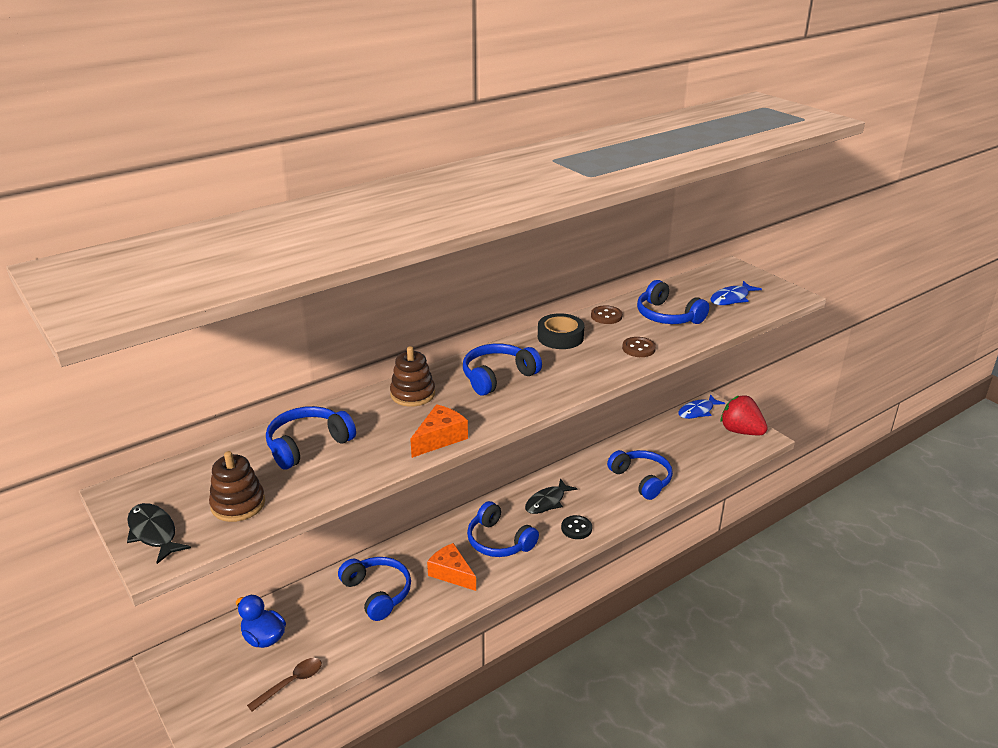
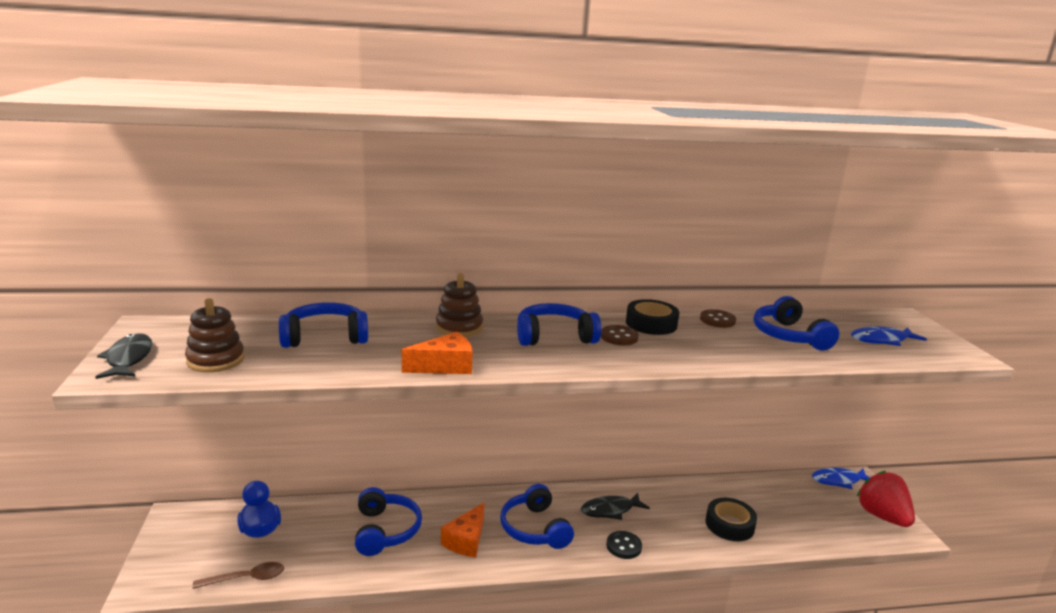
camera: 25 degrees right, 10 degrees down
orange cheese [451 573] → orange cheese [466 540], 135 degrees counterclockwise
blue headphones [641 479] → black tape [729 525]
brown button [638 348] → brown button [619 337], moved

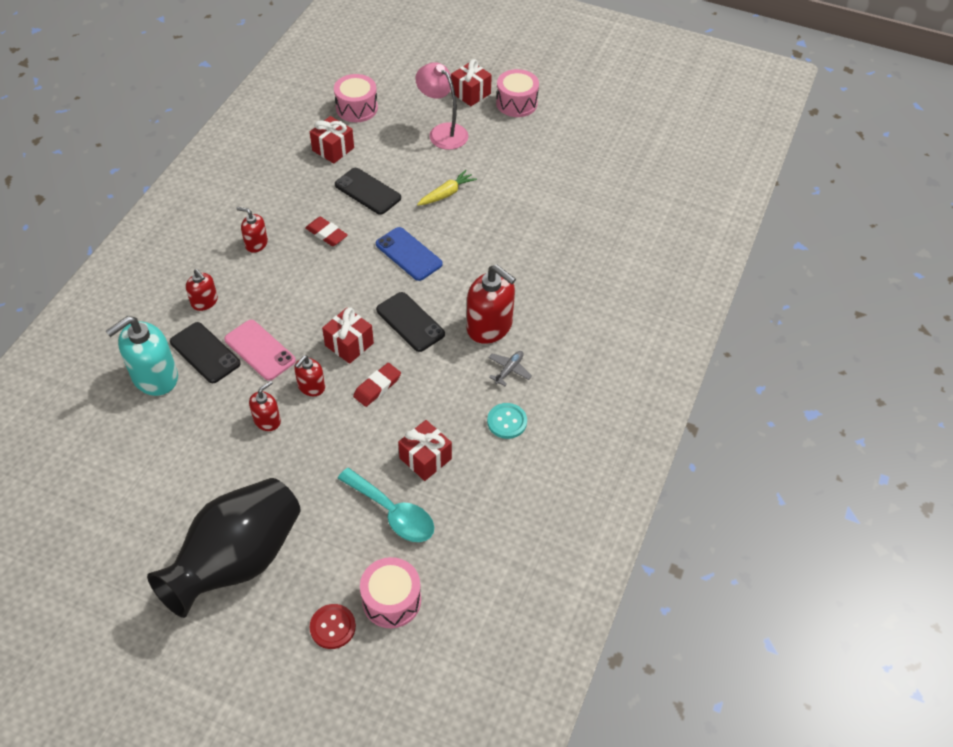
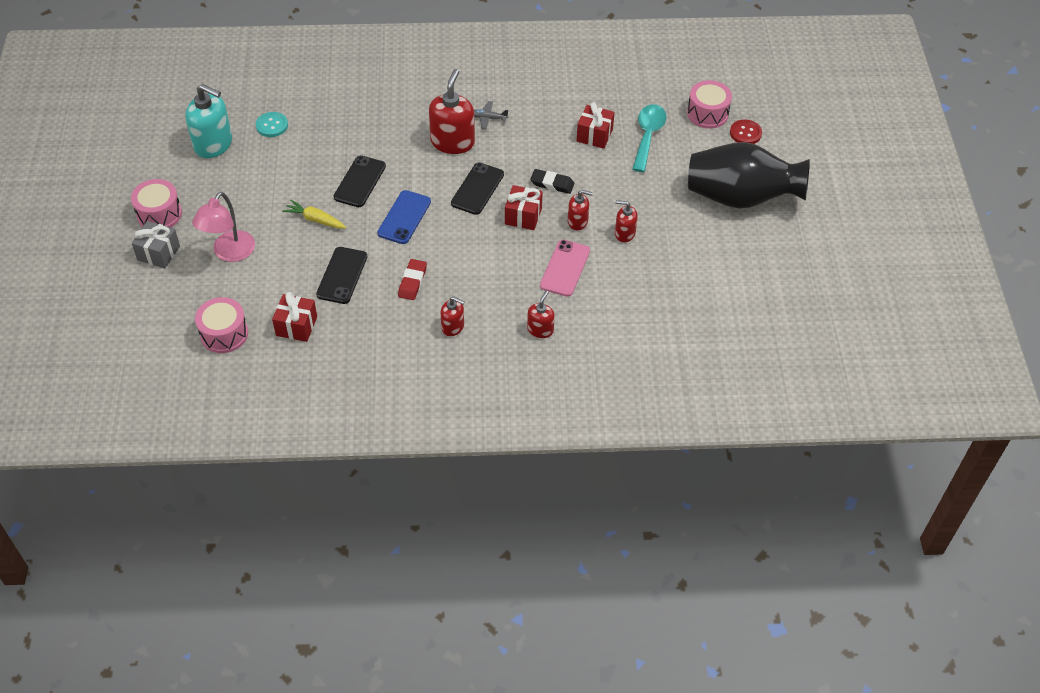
camera: 115 degrees left, 0 degrees up
turquoise soap dispenser [155 377] → turquoise soap dispenser [213 144], moved
black phone [205 353] → black phone [360 182], moved
red soap dispenser [256 243] → red soap dispenser [453 326], 60 degrees counterclockwise
red eraser [377 387] → black eraser [552 184]
red gift [470 93] → grey gift [159 253]
turquoise button [507 422] → turquoise button [272 125], moved

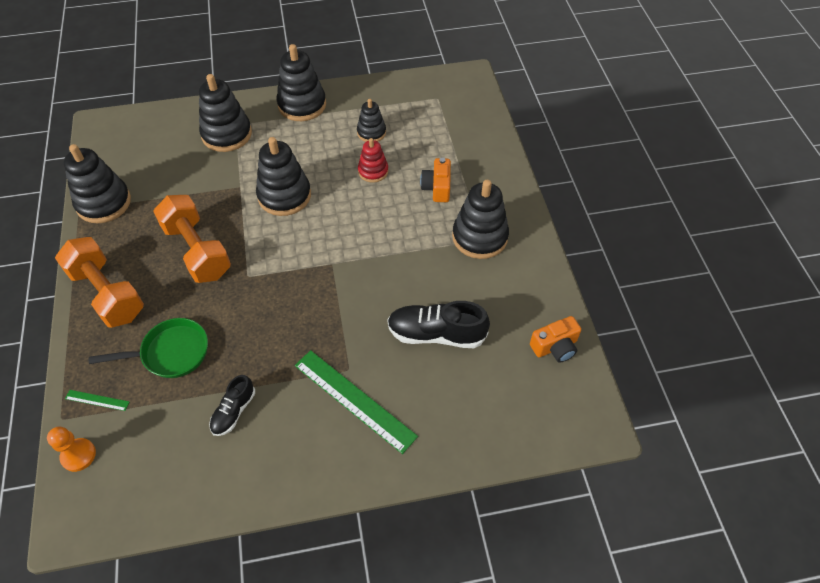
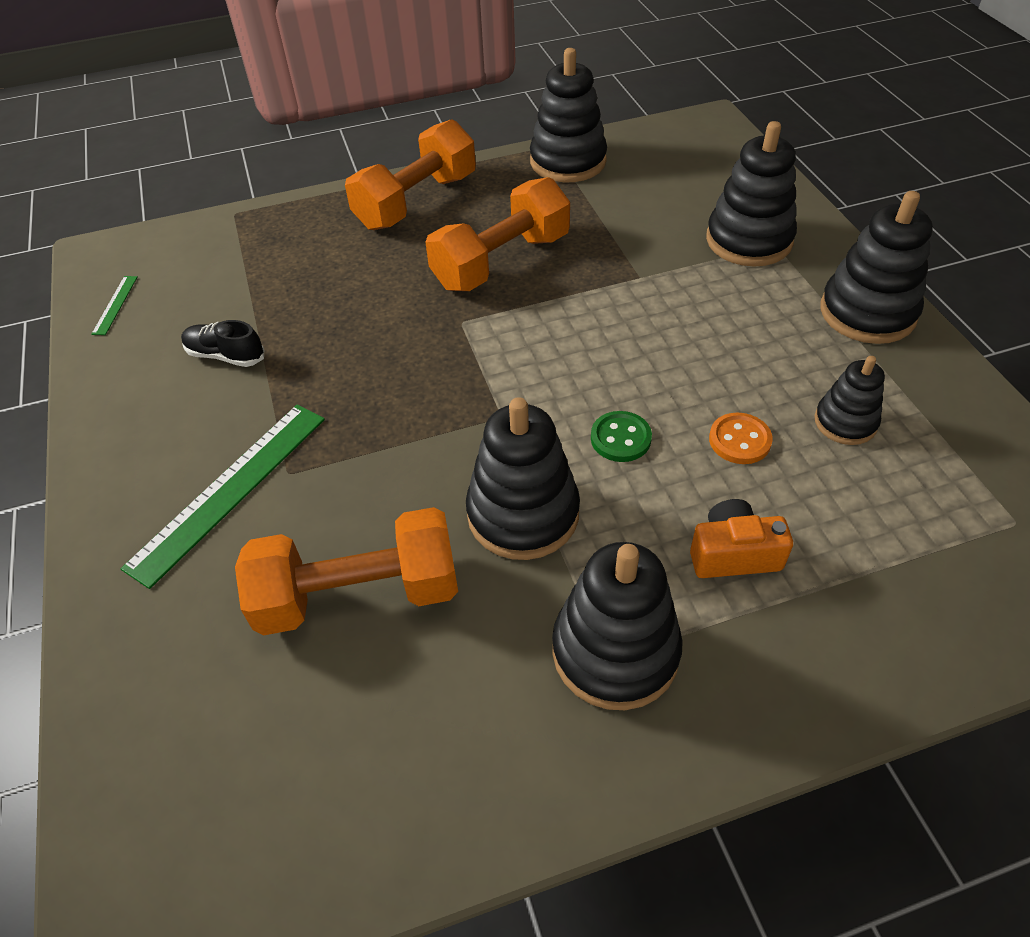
camera: 85 degrees right, 5 degrees down
orange pawn [78 455] → -
green ruler [97 400] → green ruler [115 305], moved
green pan [171 353] → -
black stacking toy [284 196] → black stacking toy [523 514], moved
red stacking toy [373 171] → orange button [739 440]
black shoe [436 334] → orange dumbbell [358 594]
orange camera [555 347] → -
- → green button [620 438]

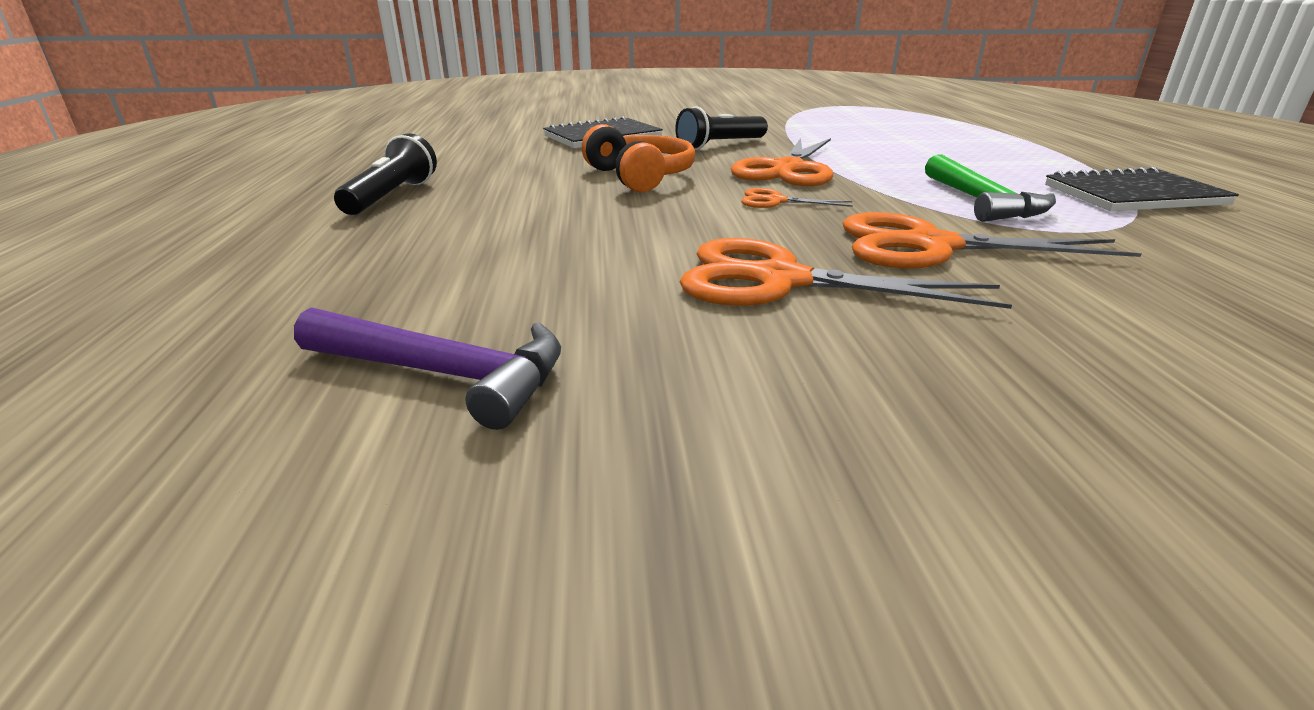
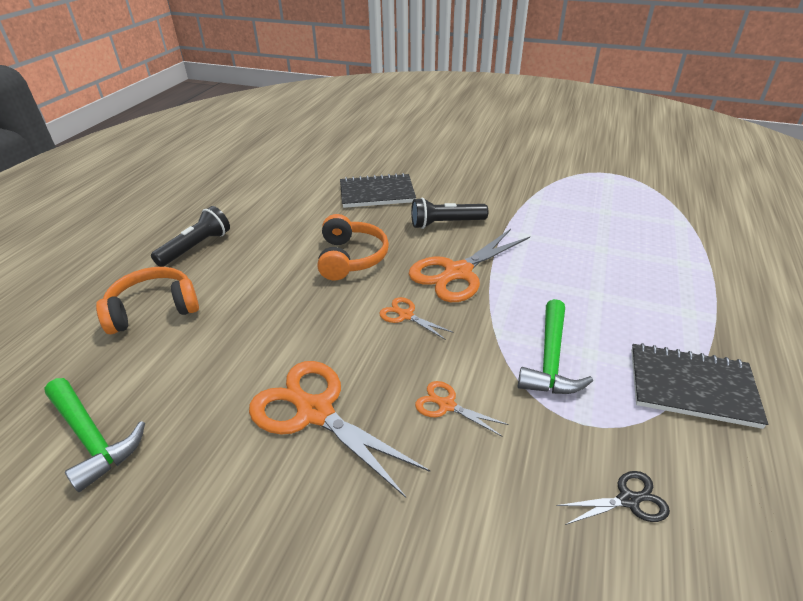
camera: 25 degrees right, 10 degrees up
purple hammer [445 375] → green hammer [92 438]
orange scissors [930 246] → orange scissors [447 405], x0.48
- → orange headphones [153 309]
- → black scissors [628 500]

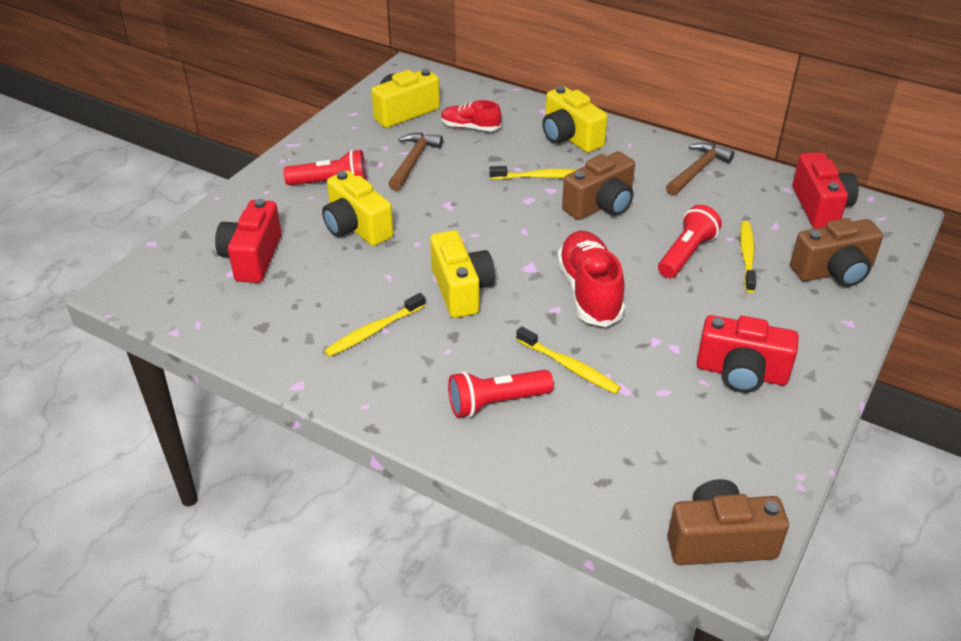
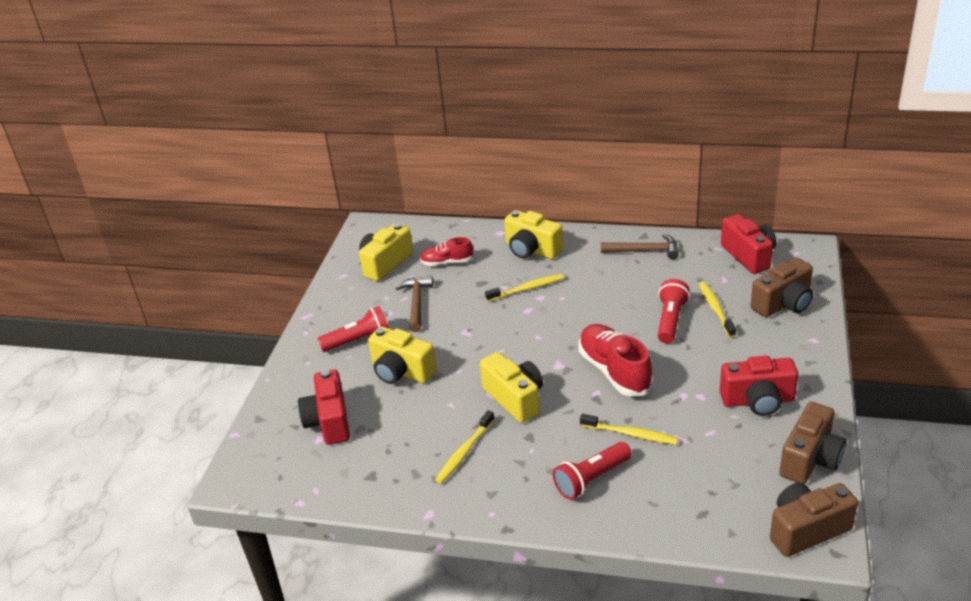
camera: 15 degrees left, 5 degrees down
brown camera [601 205] → brown camera [810 459], moved
brown hammer [698 170] → brown hammer [644 251], 75 degrees clockwise

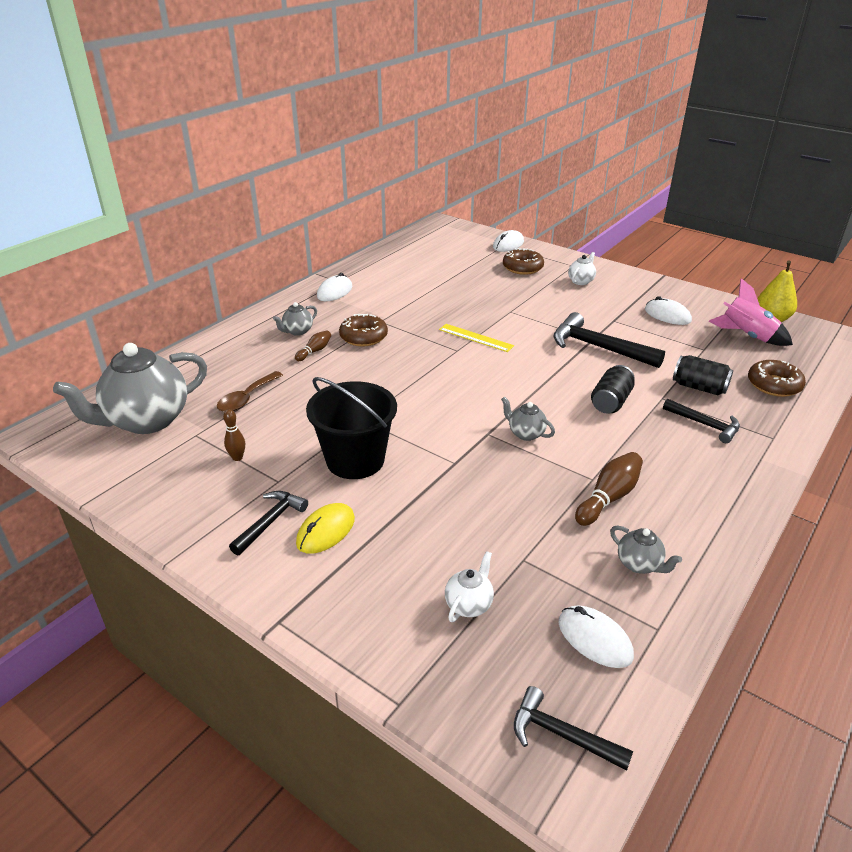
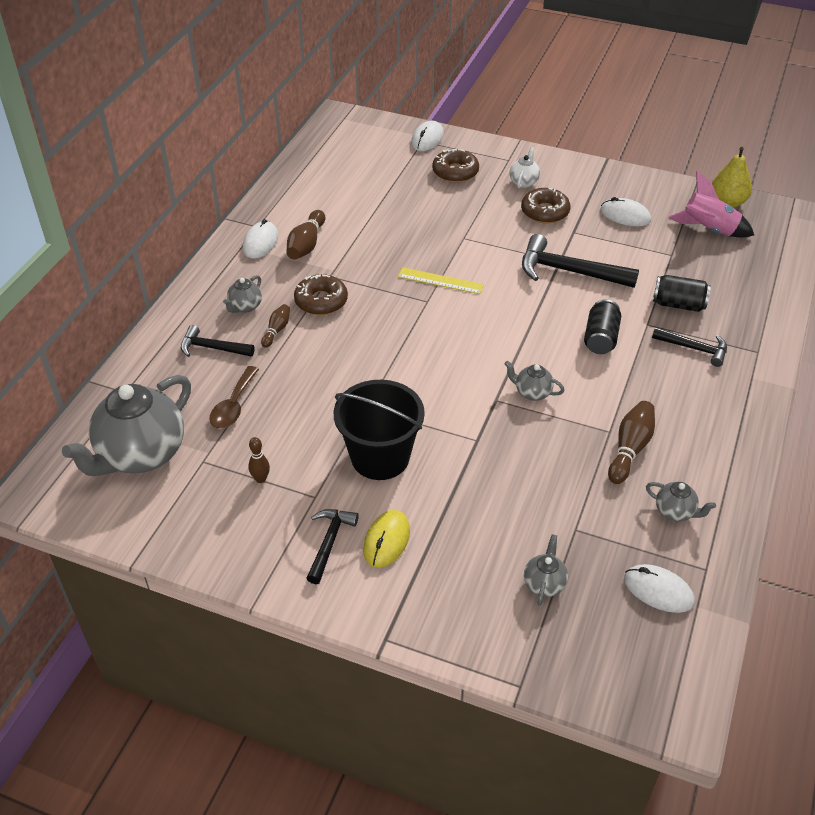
camera: 15 degrees left, 10 degrees up
white teapot [469 604] → grey teapot [544 584]
black hammer [562 735] → black hammer [212 348], moved
brown donut [774 385] → brown donut [545 212], moved
- → brown bowling pin [306 245]

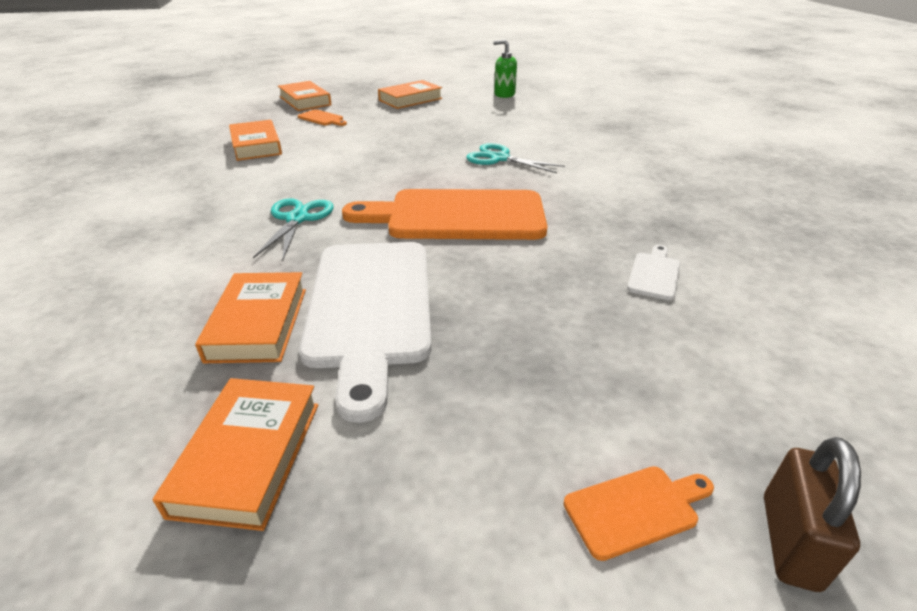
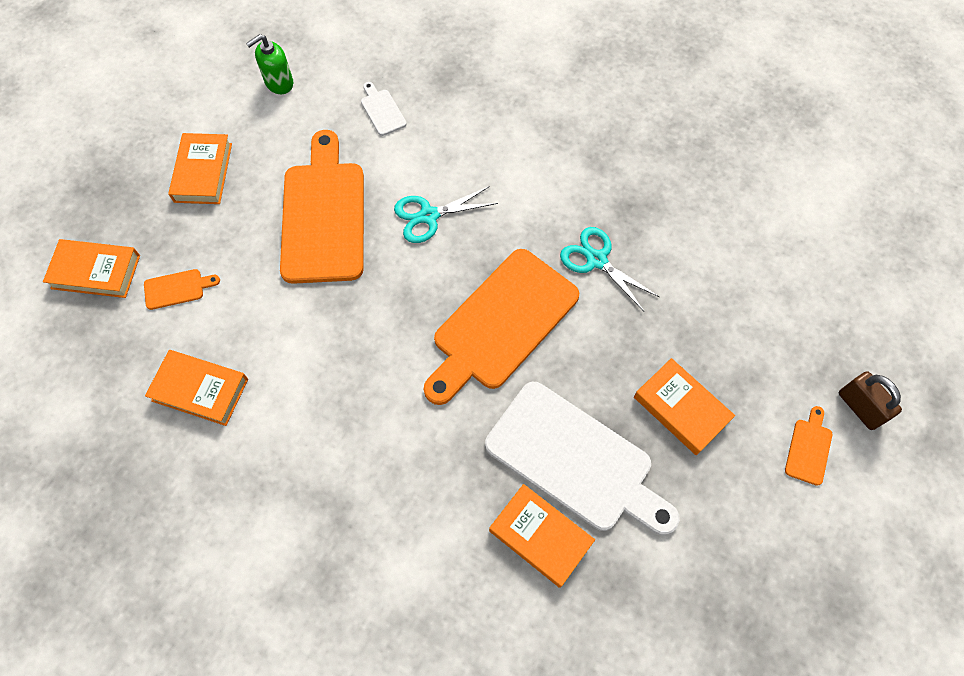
camera: 50 degrees left, 30 degrees up
orange book [248 456] → orange book [681 409], moved
turquoise scissors [297 219] → turquoise scissors [596 260], moved
white cutting board [654 274] → white cutting board [382 110], moved
- → orange cutting board [323 215]

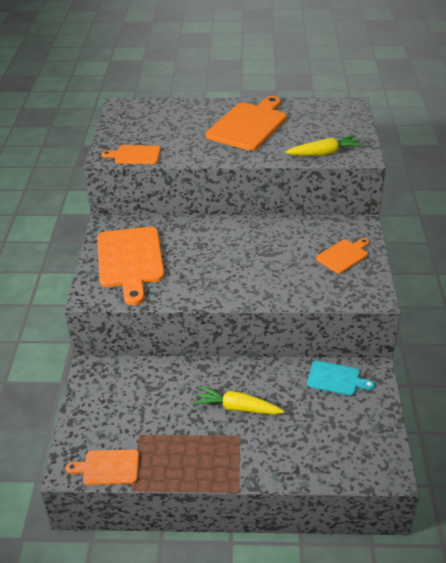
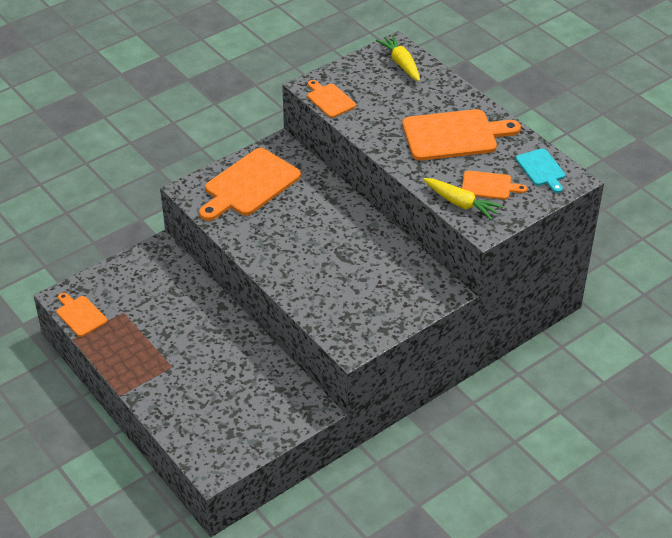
camera: 50 degrees right, 5 degrees up
yellow carrot [237 408] → yellow carrot [401 63], moved
turquoise cutting board [336 379] → turquoise cutting board [541 169], moved
orange cutting board [343 255] → orange cutting board [489 186], moved

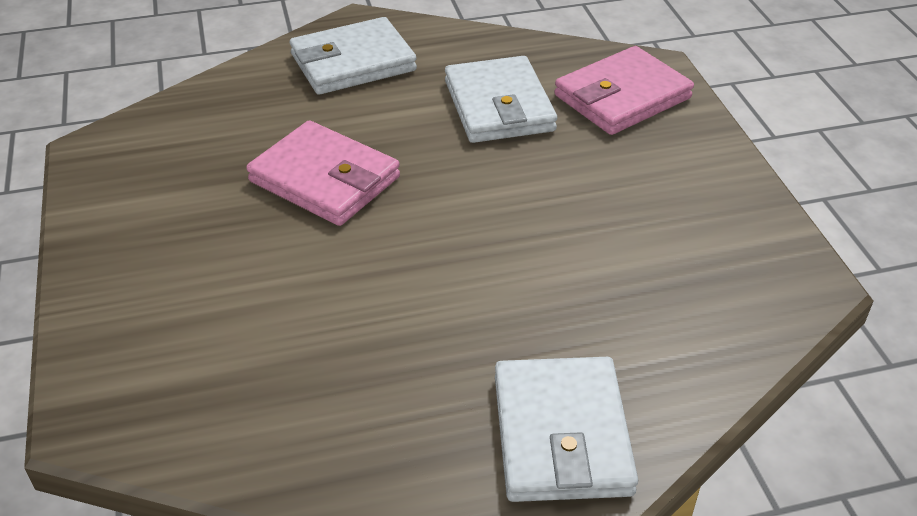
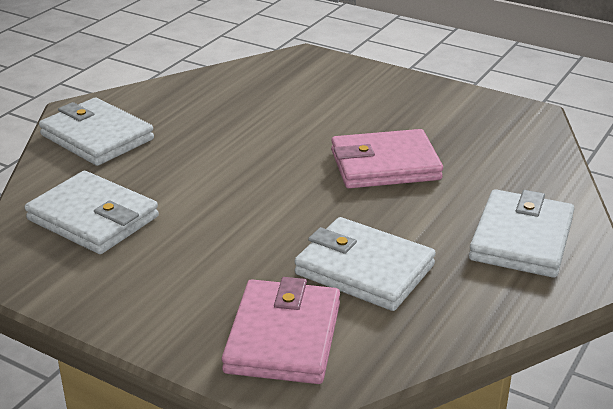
camera: 135 degrees right, 10 degrees down
- → white wallet [93 218]

